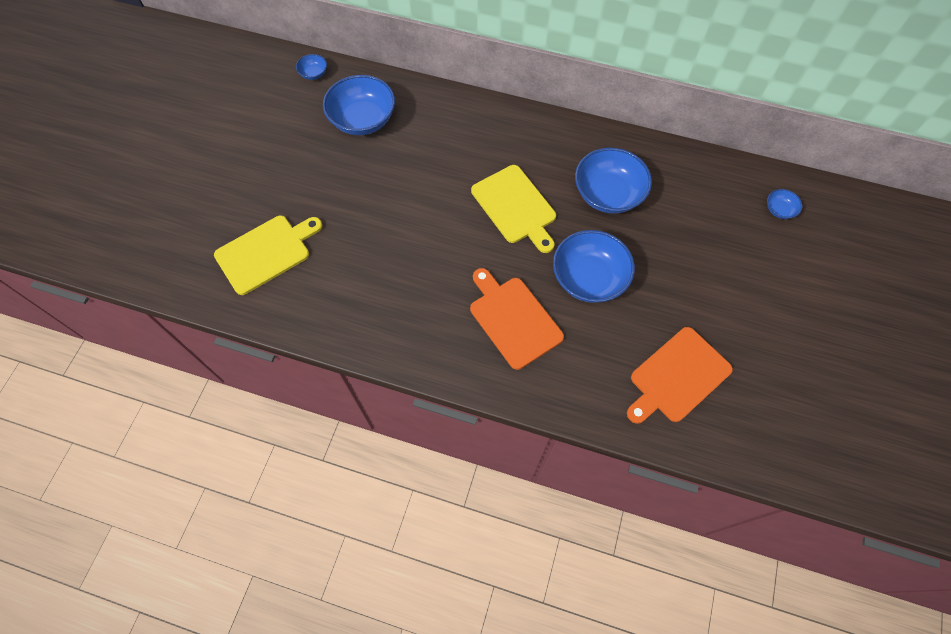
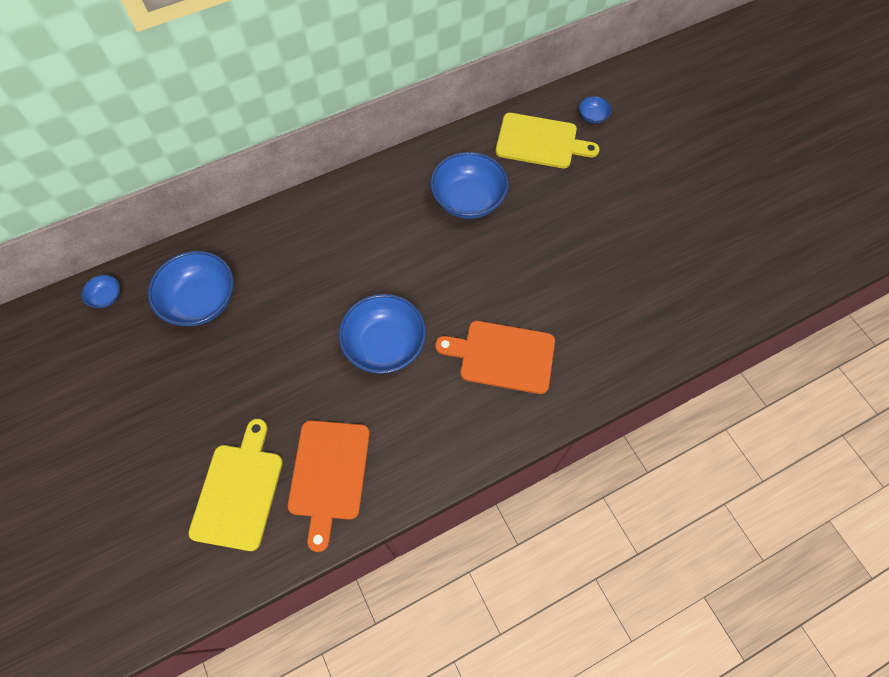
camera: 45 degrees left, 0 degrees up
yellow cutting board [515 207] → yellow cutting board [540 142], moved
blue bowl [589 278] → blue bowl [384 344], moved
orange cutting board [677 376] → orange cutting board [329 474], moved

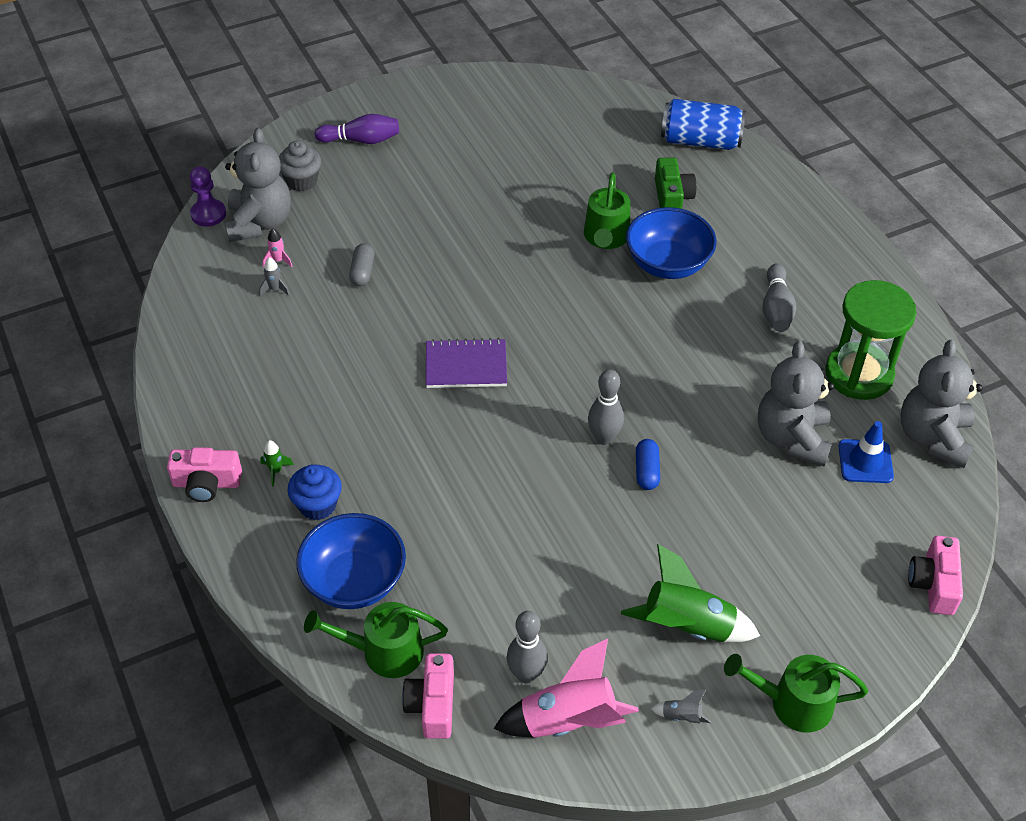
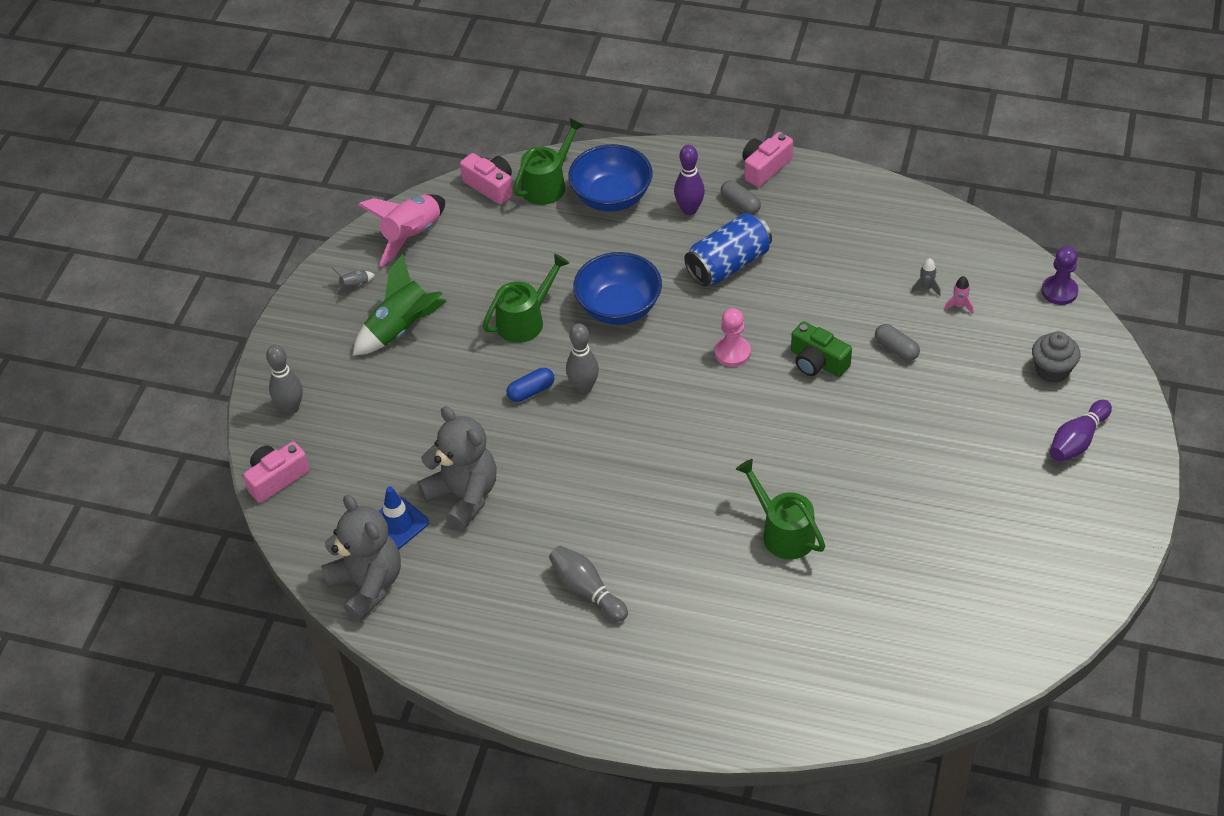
camera: 135 degrees right, 0 degrees up
grey teddy bear [259 223] → -
green rocket [275 471] → grey capsule [740 204]
blue cupcake [317 505] → purple bowling pin [689 210]
purple notebook [466 366] → pink pawn [732 352]
grey bowling pin [526 674] → grey bowling pin [291 408], moved
blue bowl [667 264] → blue bowl [619 307], moved
blue capsule [646 471] → blue capsule [531 391], 75 degrees counterclockwise
green camera [672 197] → green camera [817 362], moved
blue can [700 141] → blue can [728 264], moved
green watering can [792 703] → green watering can [525 320], moved
green hourglass [859 374] → -
pink camera [933 584] → pink camera [276 478], 90 degrees counterclockwise

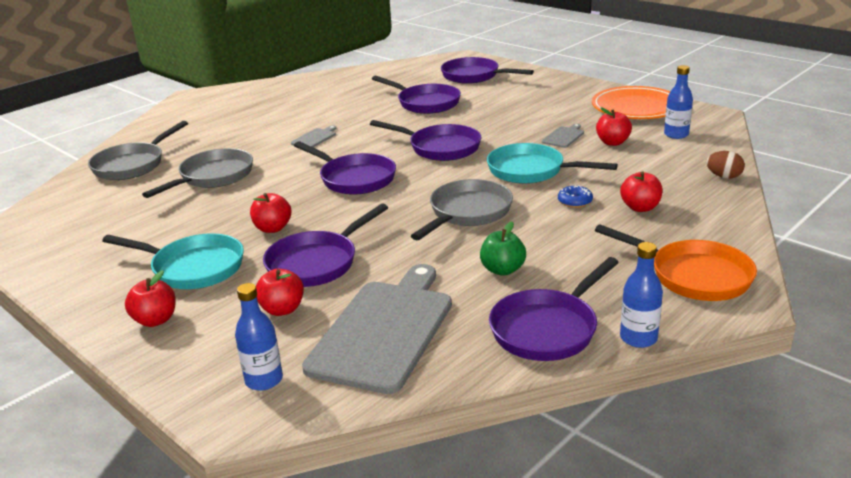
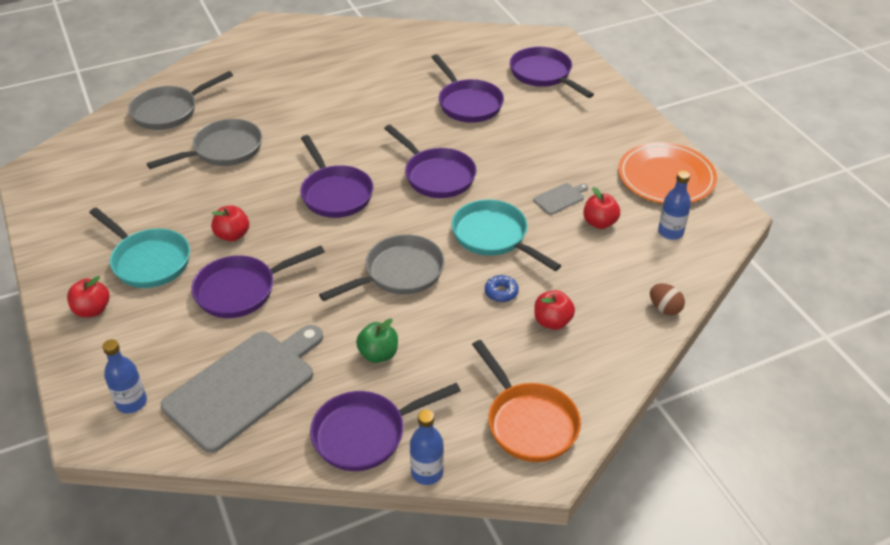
camera: 20 degrees right, 15 degrees up
red apple [282 309] → -
grey cutting board [315 138] → -

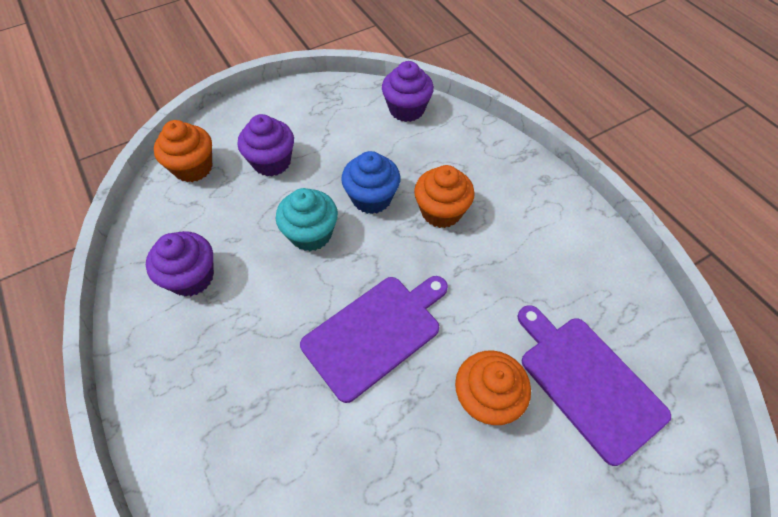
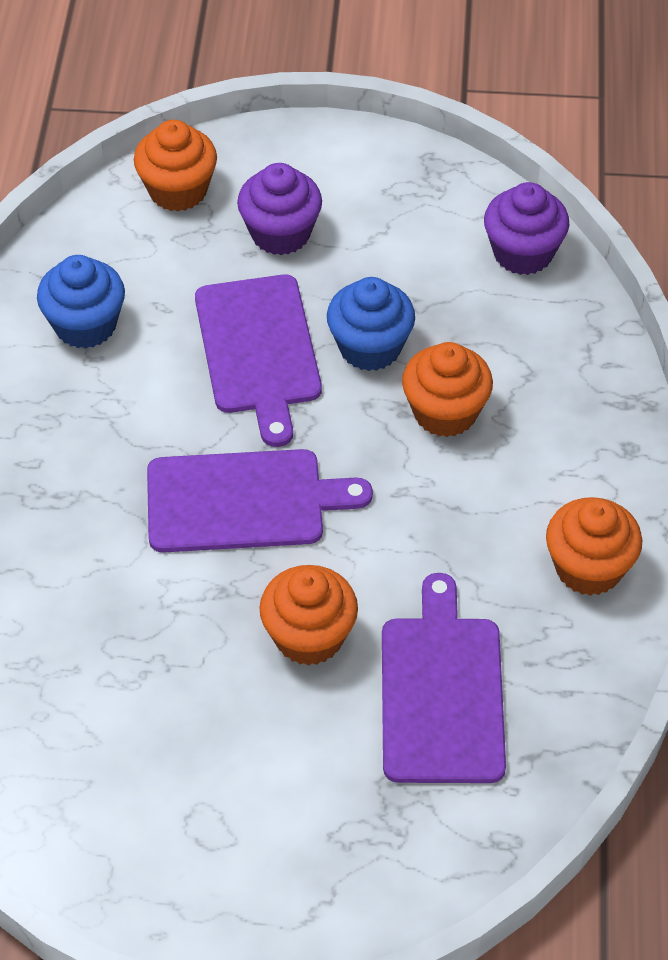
camera: 35 degrees right, 5 degrees down
purple cupcake [191 277] → blue cupcake [85 325]
turquoise cupcake [311 234] → purple cutting board [258 350]
- → orange cupcake [588 568]

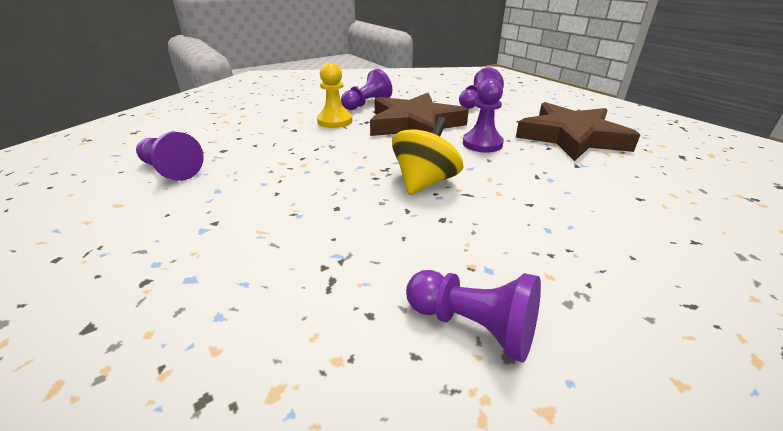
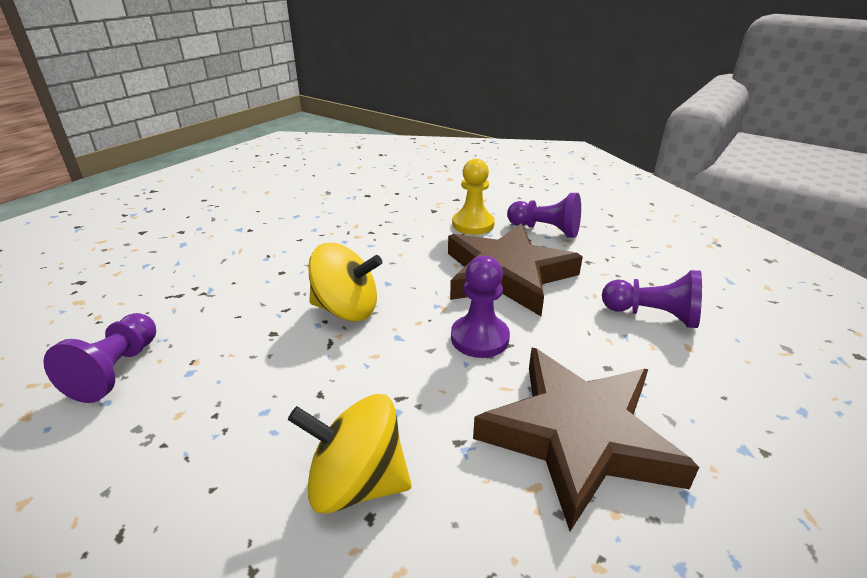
camera: 70 degrees right, 0 degrees up
purple pawn [171 170] → -
- → yellow spinning top [356 483]

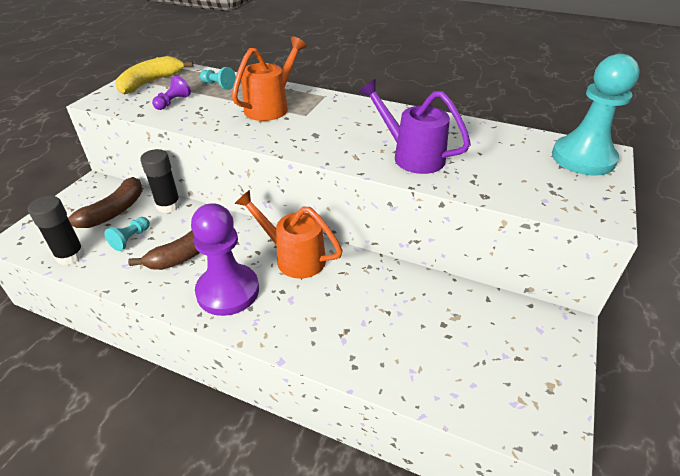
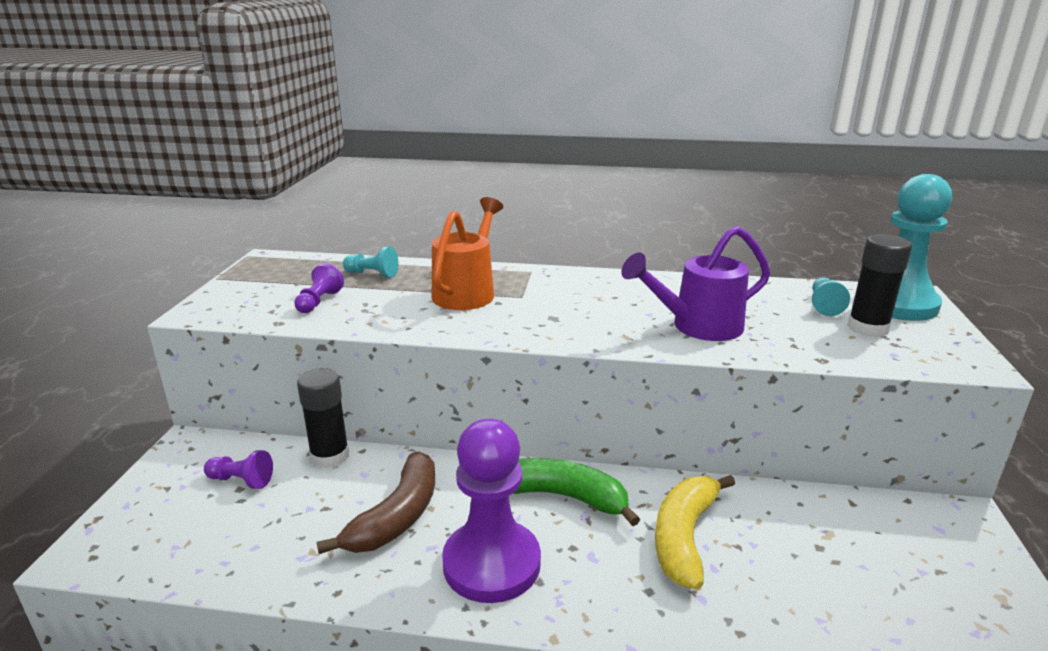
camera: 15 degrees left, 15 degrees down
black glue stick [70 255] → black glue stick [867 328], moved
brown banana [112 212] → purple pawn [241 480]
turquoise pawn [131 239] → turquoise pawn [824 305], moved
yellow banana [151 82] → yellow banana [684 537], moved
orange watering can [294 257] → green banana [563 497]
purple watering can [412 156] → purple watering can [698 327], 45 degrees counterclockwise

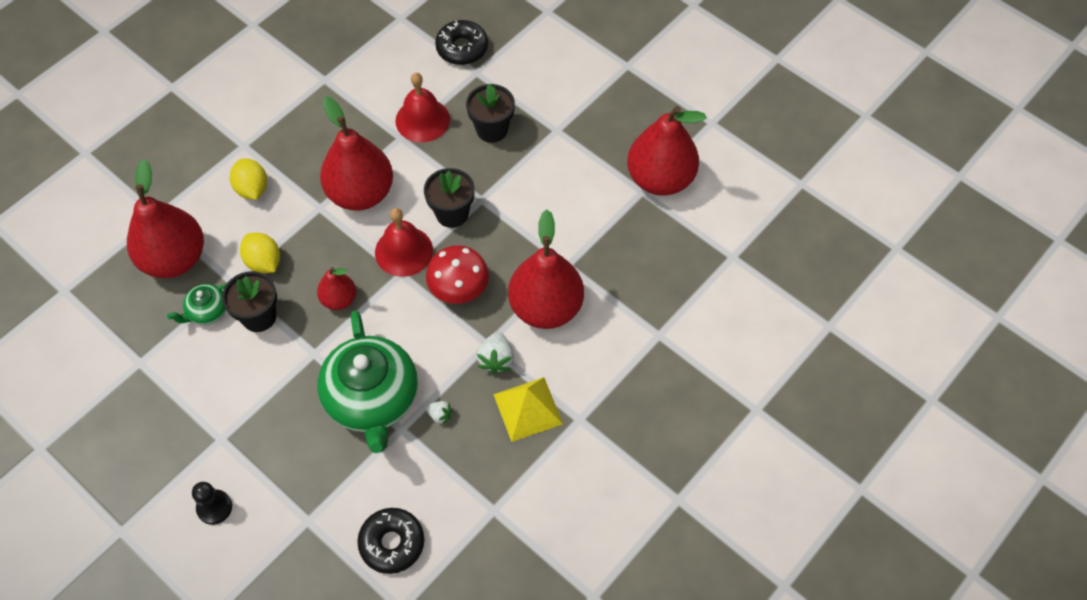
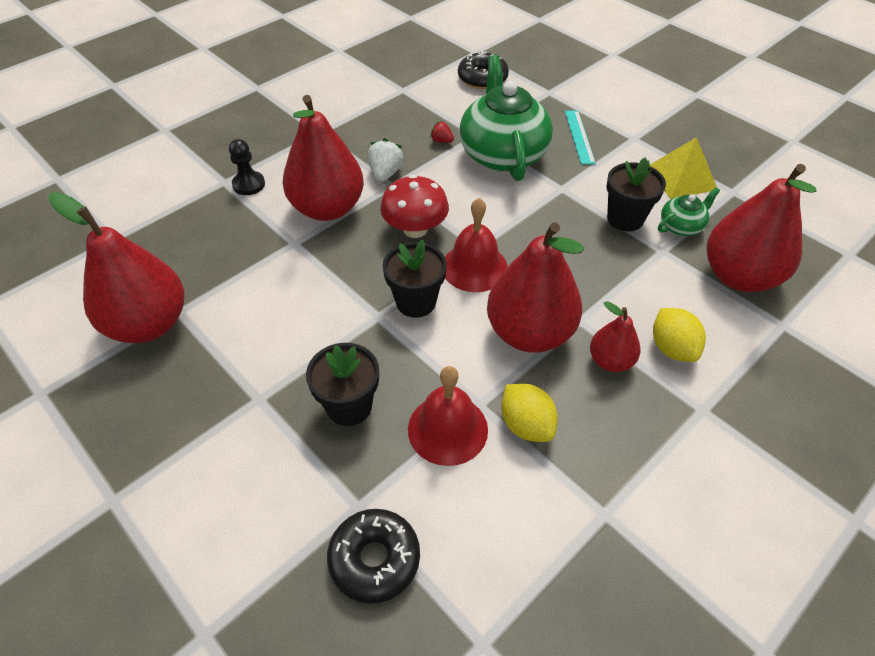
camera: 175 degrees left, 10 degrees down
black pawn [214 507] → black pawn [249 184], moved
yellow lemon [264 262] → yellow lemon [526 425], moved
red pear [339 299] → red pear [610 361], moved
white strawberry [440 415] → red strawberry [442 141]
yellow pyramid [528 409] → yellow pyramid [681 178], moved
- → turquoise ruler [579 136]

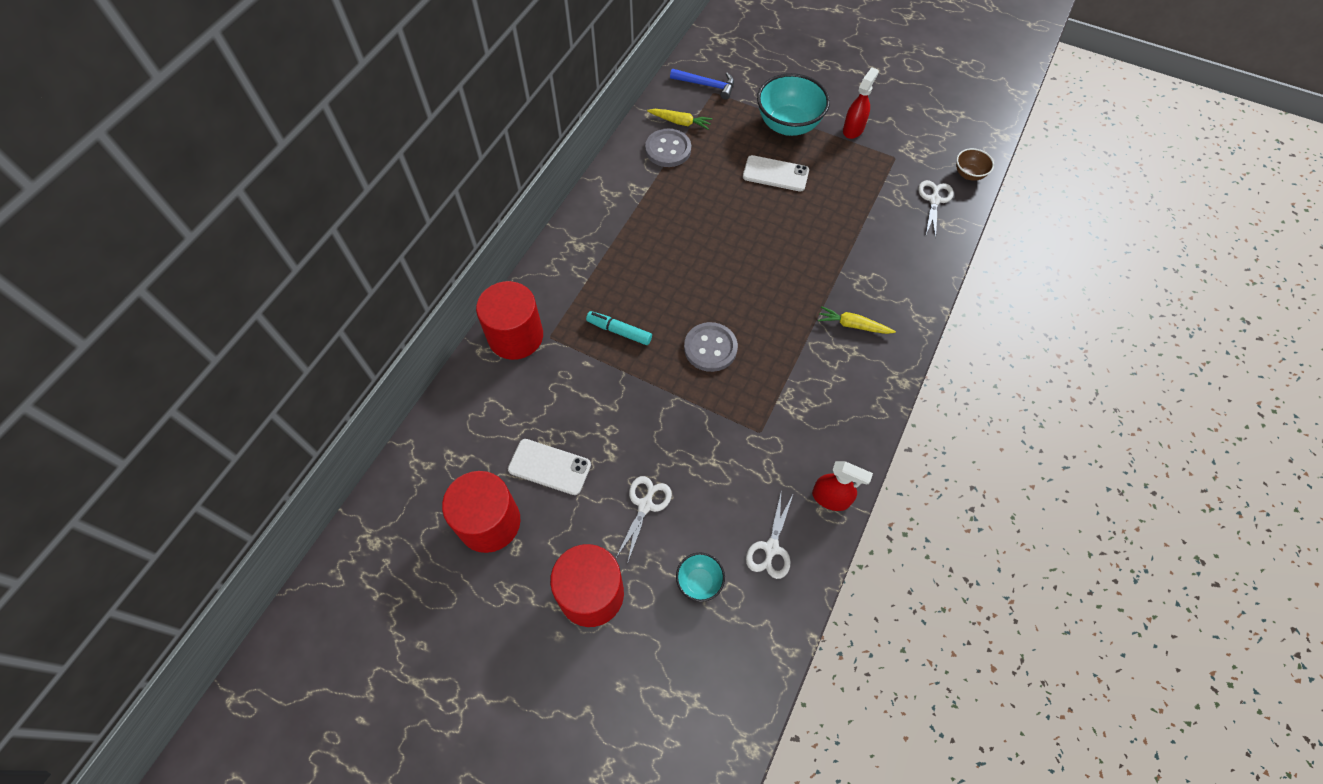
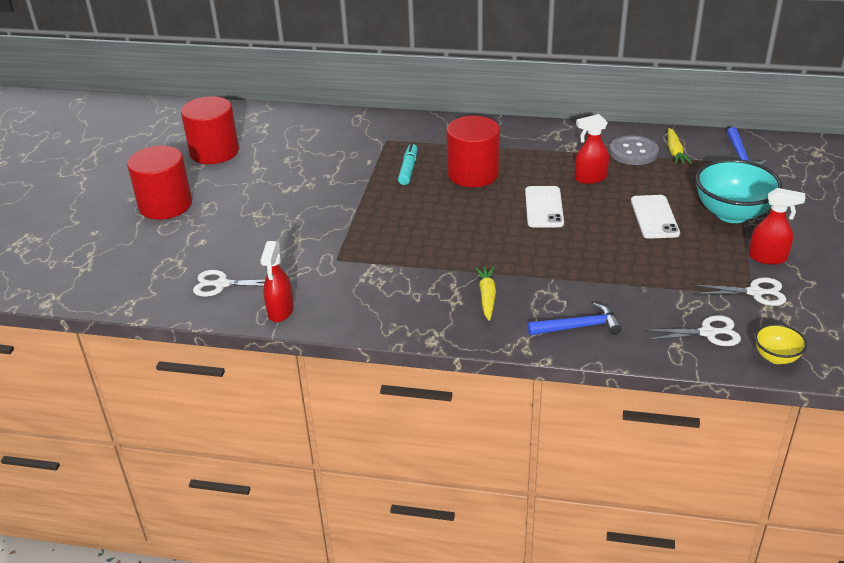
camera: 75 degrees right, 25 degrees down
red cylinder [515 336] → red cylinder [473 174], moved
white phone [549 467] → white phone [543 207], moved
white scissors [645 505] → white scissors [755 292], moved
turquoise bowl [699 582] → -
grey button [710 348] → -
brown bowl [969 174] → yellow bowl [776 357]
- → blue hammer [578 327]
- → red spray bottle [590 178]

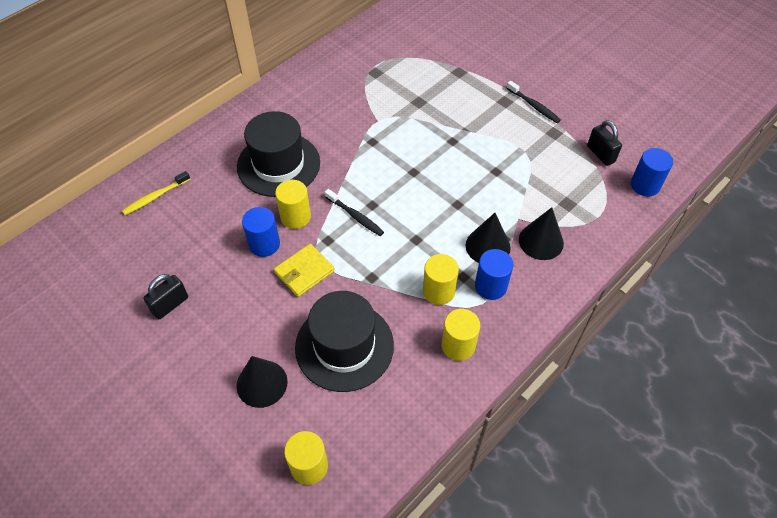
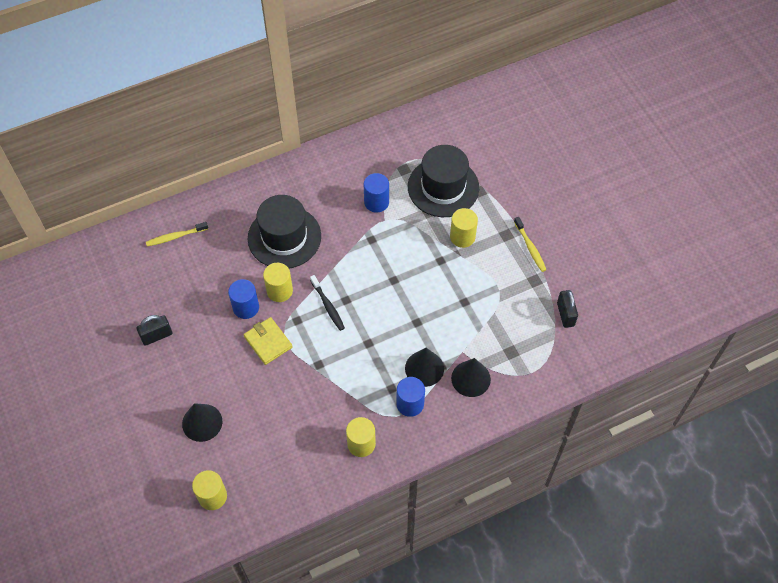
camera: 20 degrees right, 5 degrees up
yellow wallet [304 272] → yellow wallet [268 342], 75 degrees clockwise
black hat [344 346] → black hat [443 187], moved
yellow cylinder [438 291] → yellow cylinder [462 237], moved
black toothbrush [533 106] → yellow toothbrush [530 247]
blue cylinder [645 185] → blue cylinder [376 202], moved

